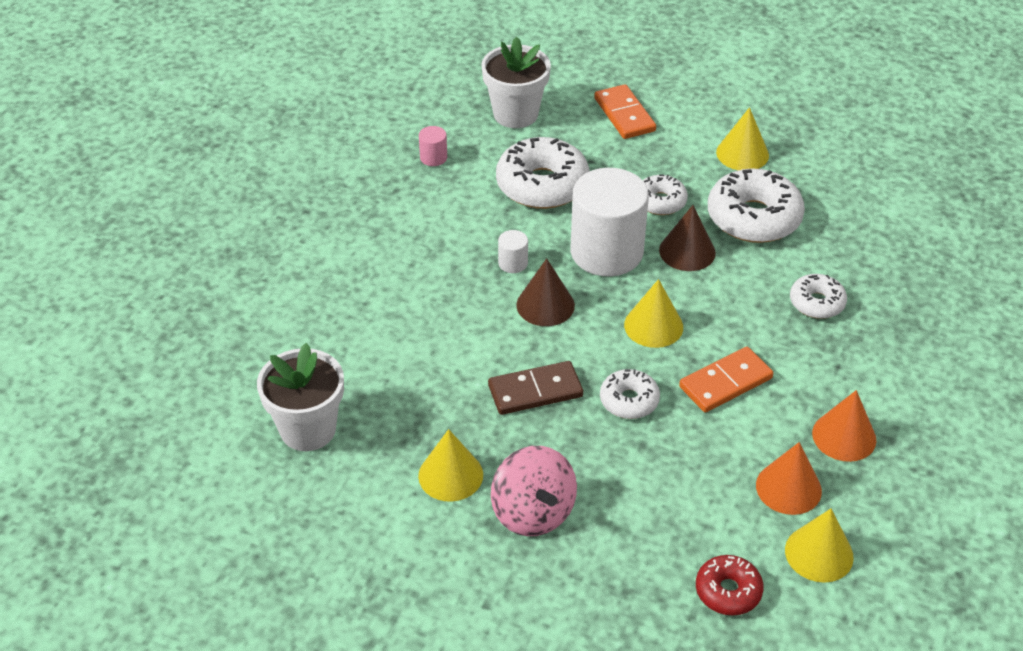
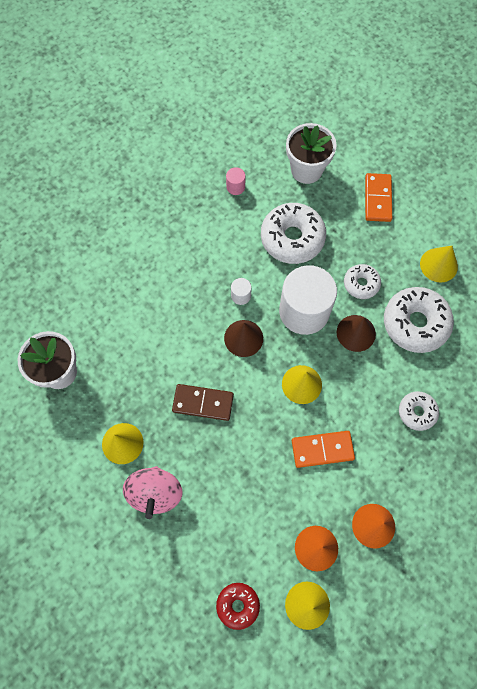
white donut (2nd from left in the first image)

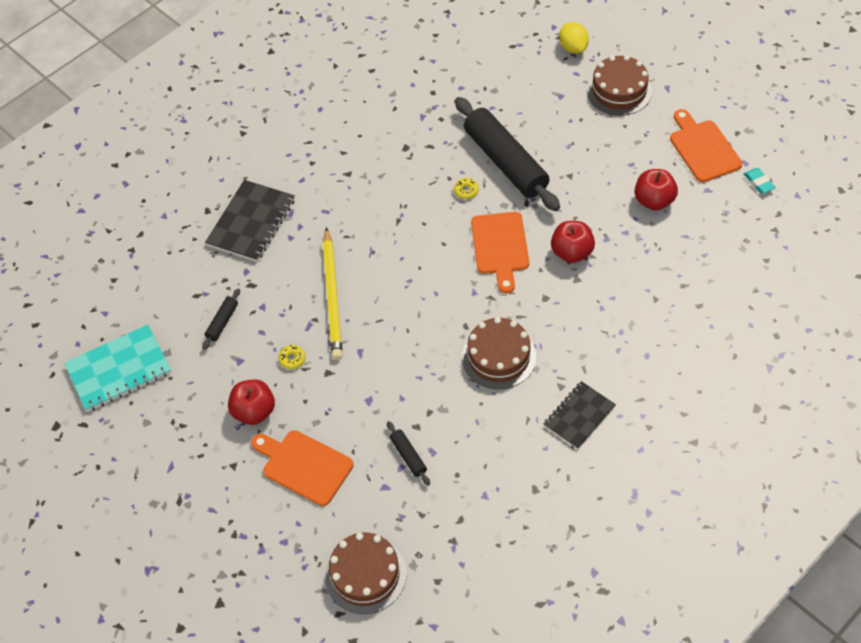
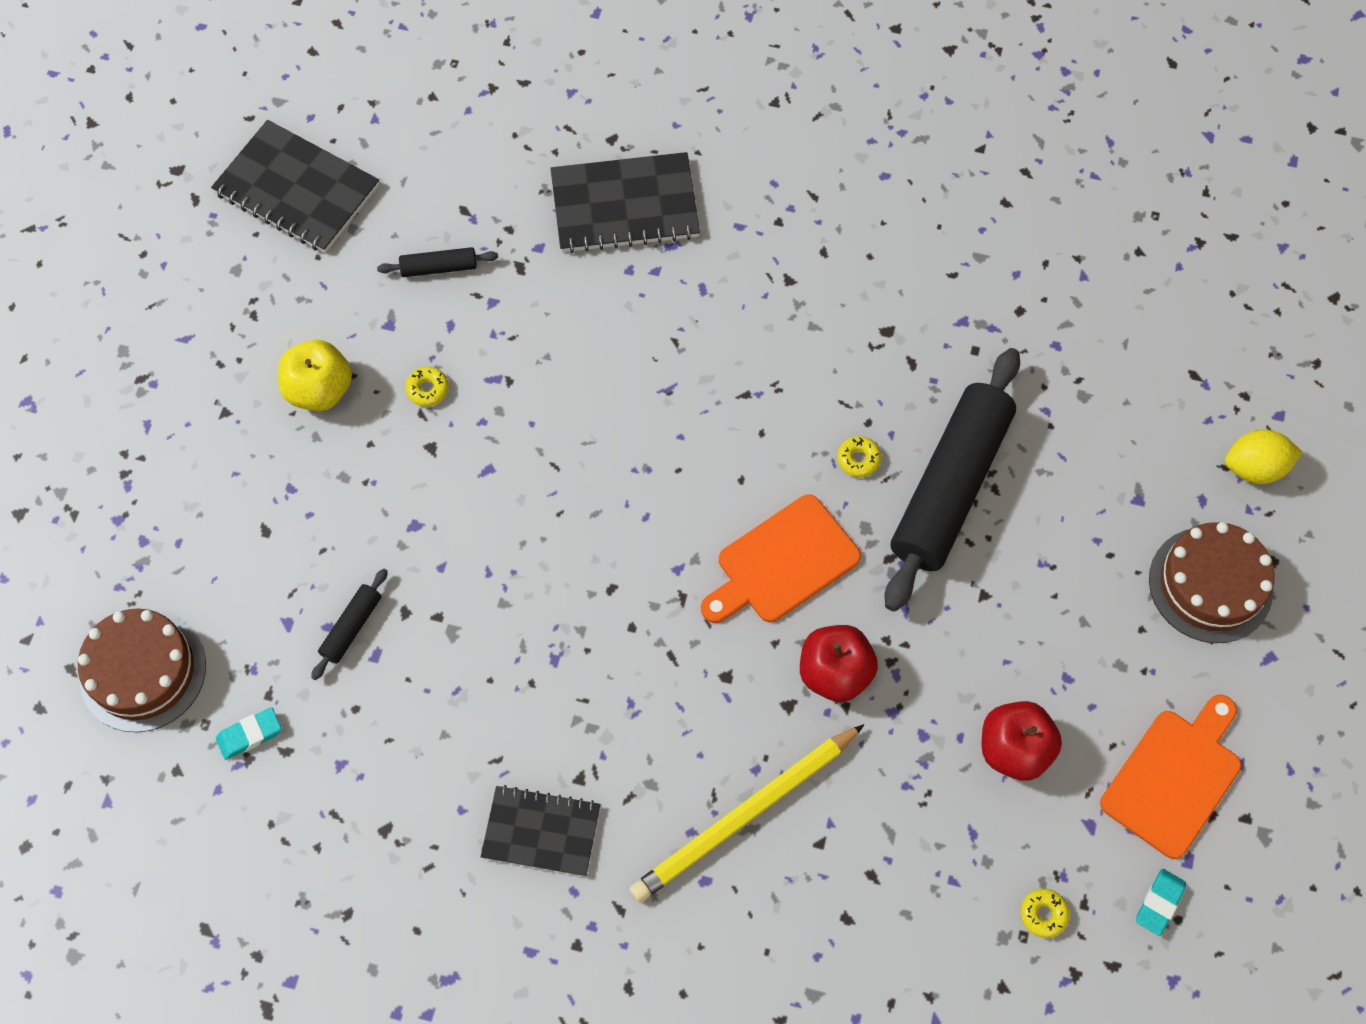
black notebook (1st from left); turquoise eraser (1st from left); yellow apple; yellow pencil; yellow donut (3rd from left); yellow lemon; orange cutting board (1st from left in the first image); brown cake (2nd from left in the first image)

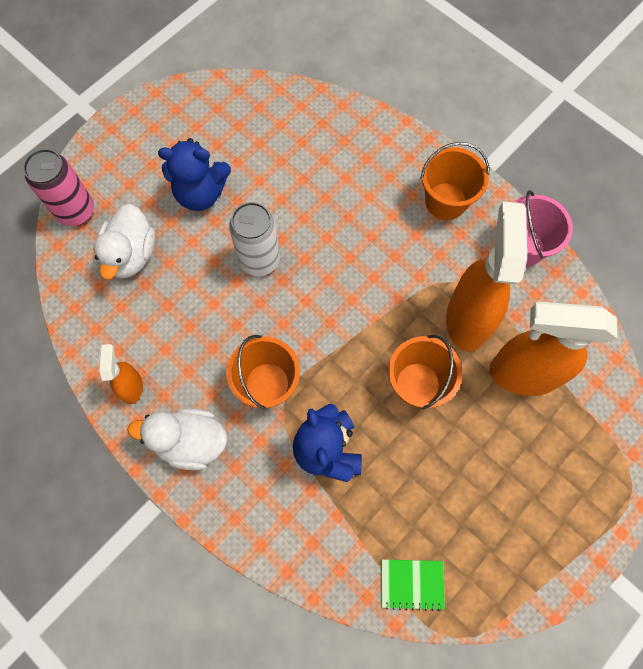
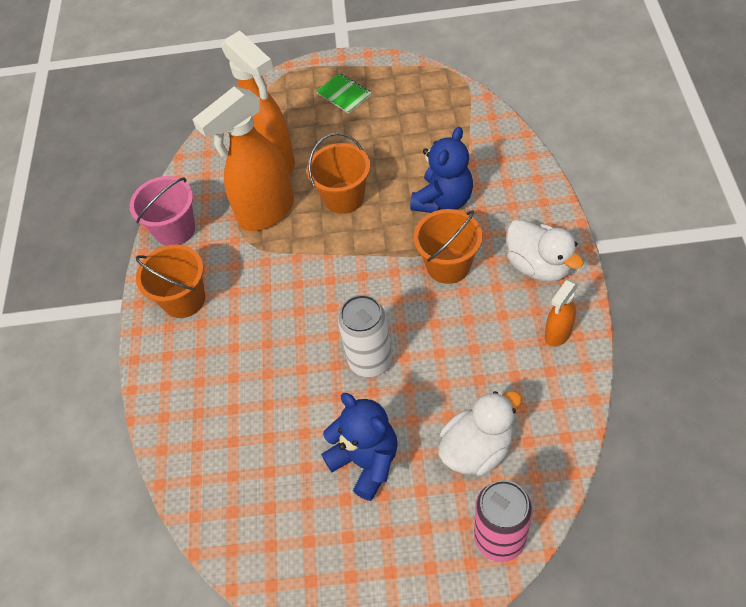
green notebook

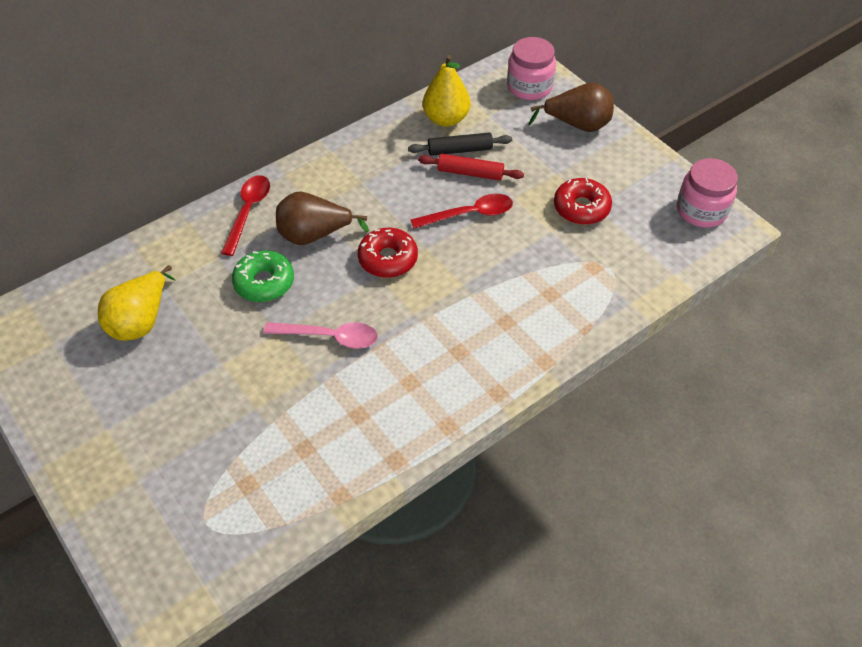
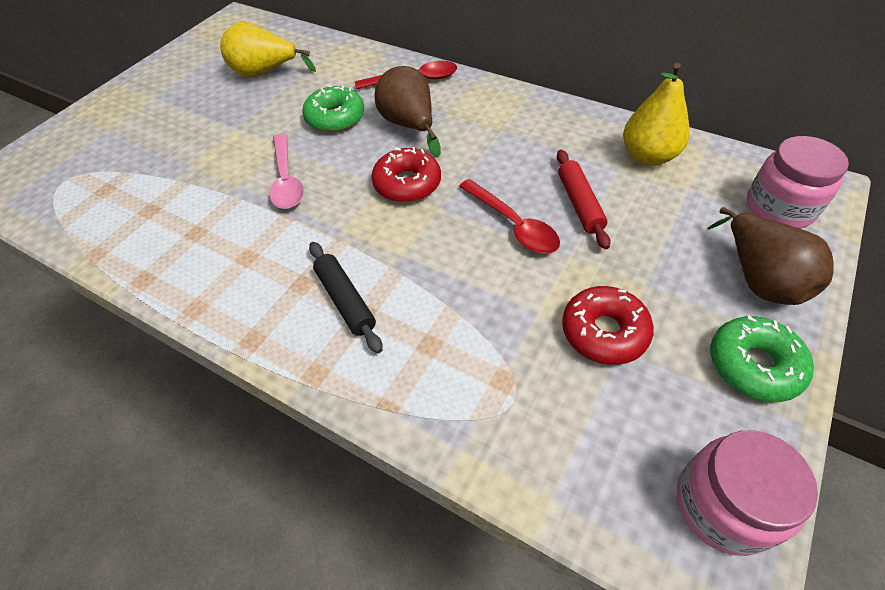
black rolling pin; green donut (2nd from left)

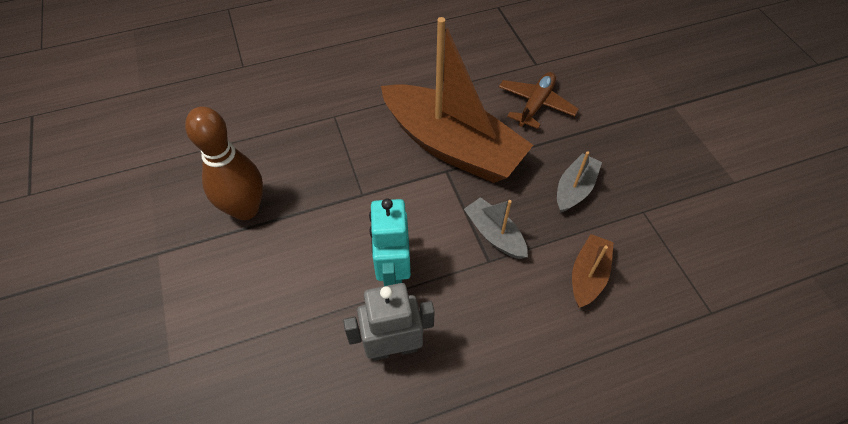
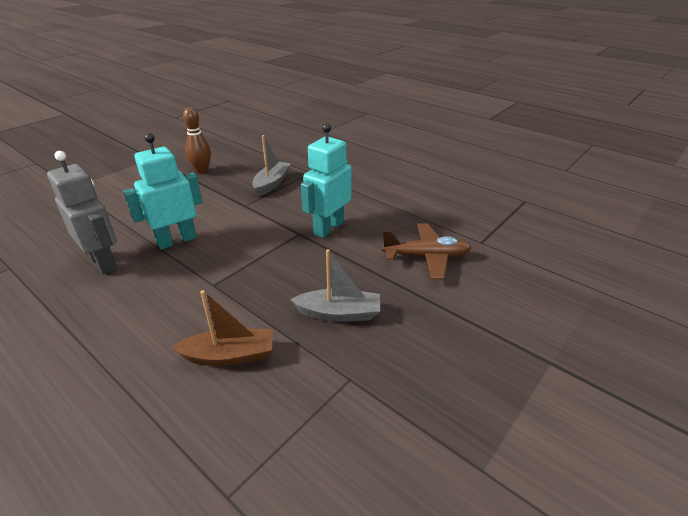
brown bowling pin; grey boat (1st from left); turquoise robot (2nd from left)

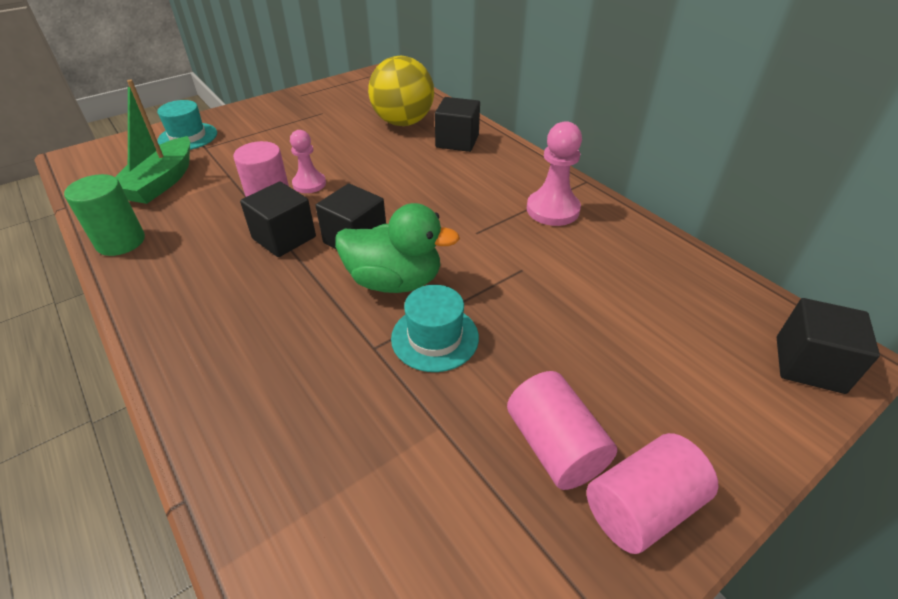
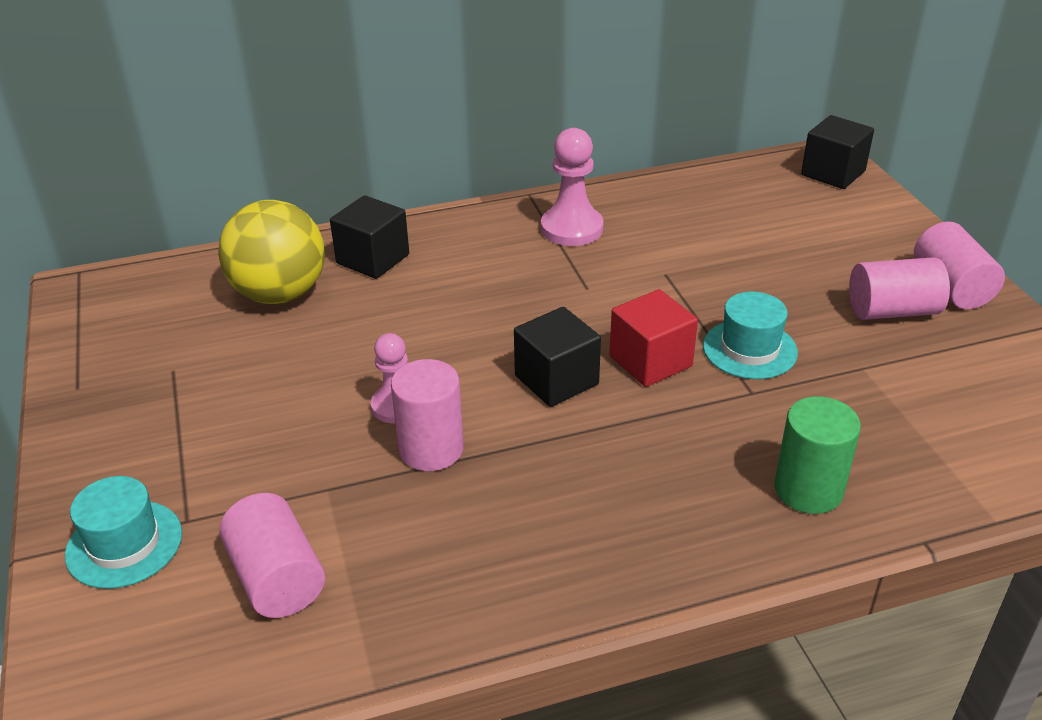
pink cylinder (1st from left); red cube; green cylinder; black cube (1st from left in the first image)

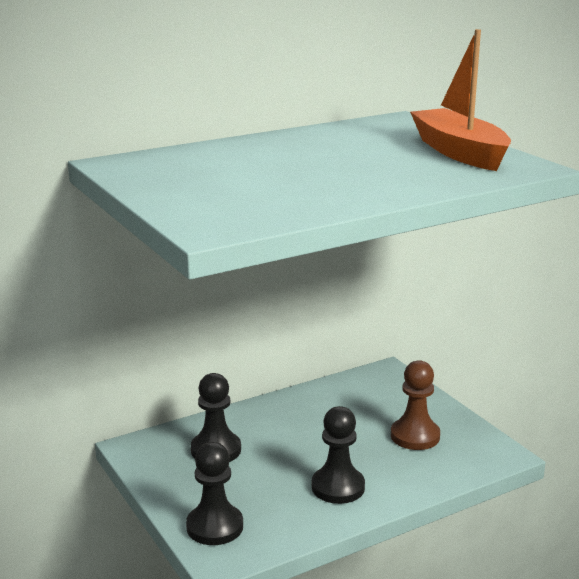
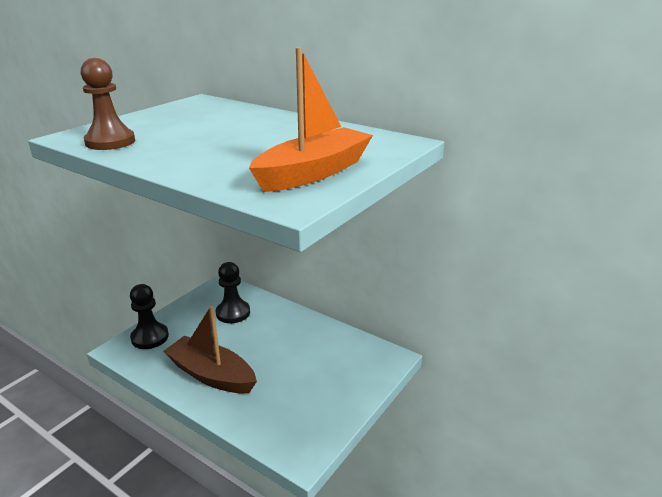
brown pawn; brown boat

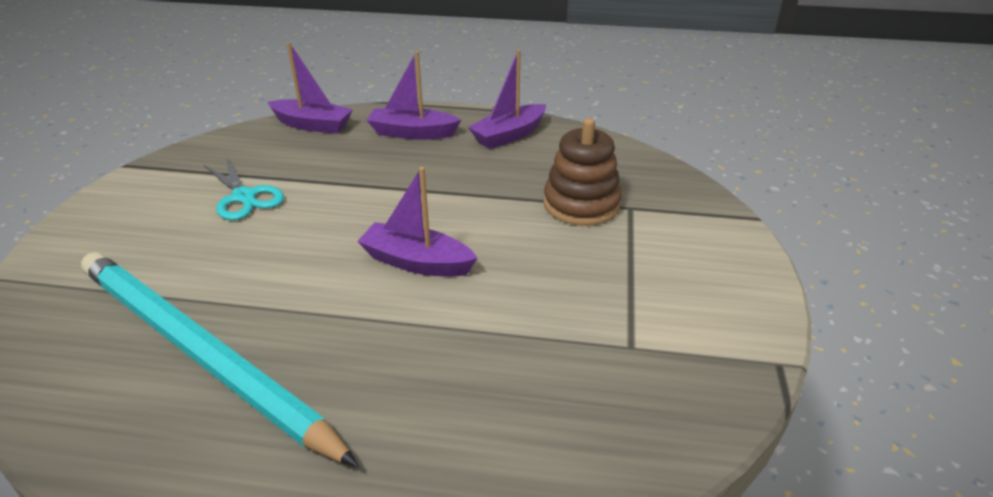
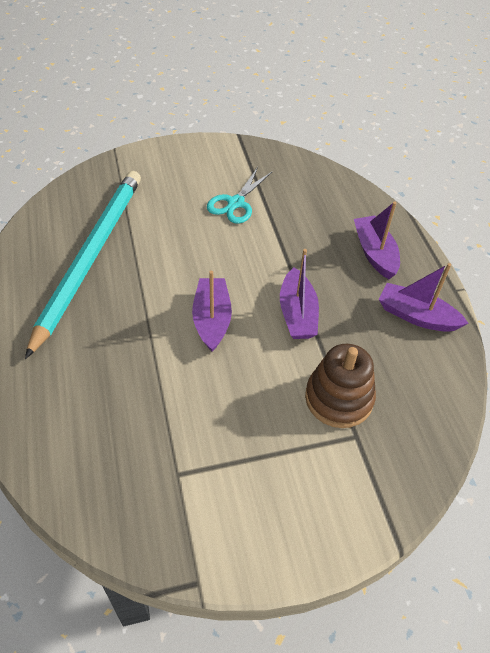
purple boat (2nd from left)

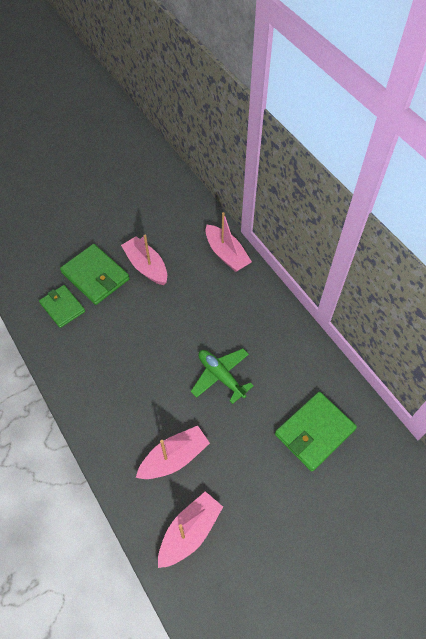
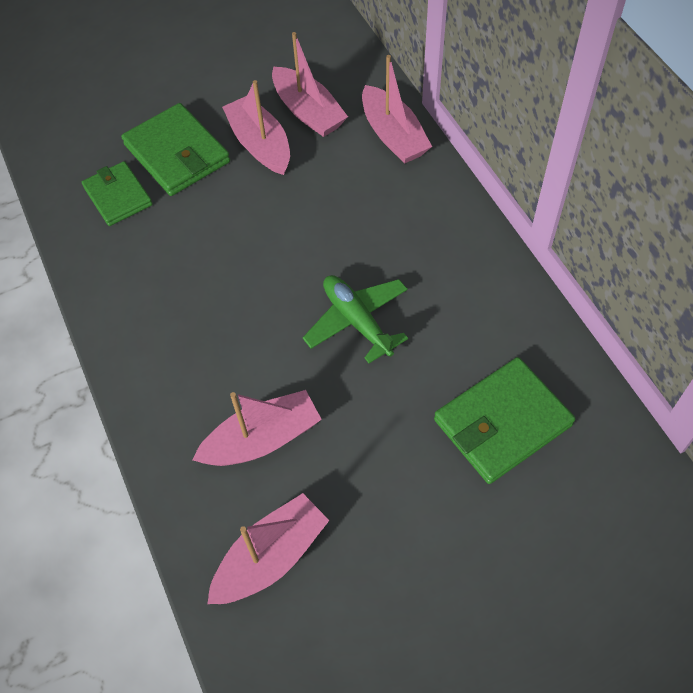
pink boat (4th from left)

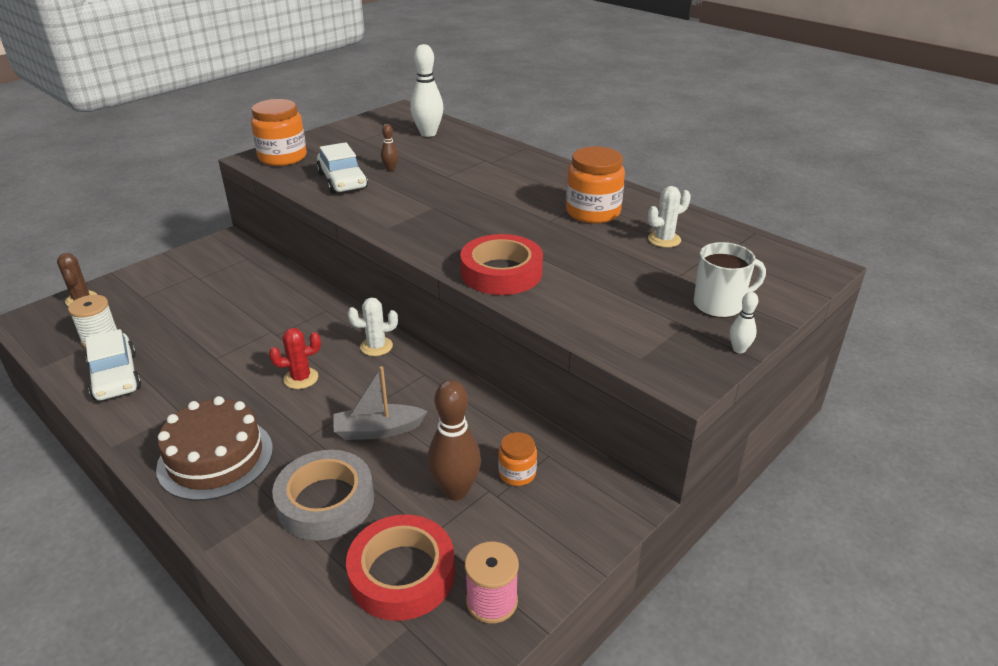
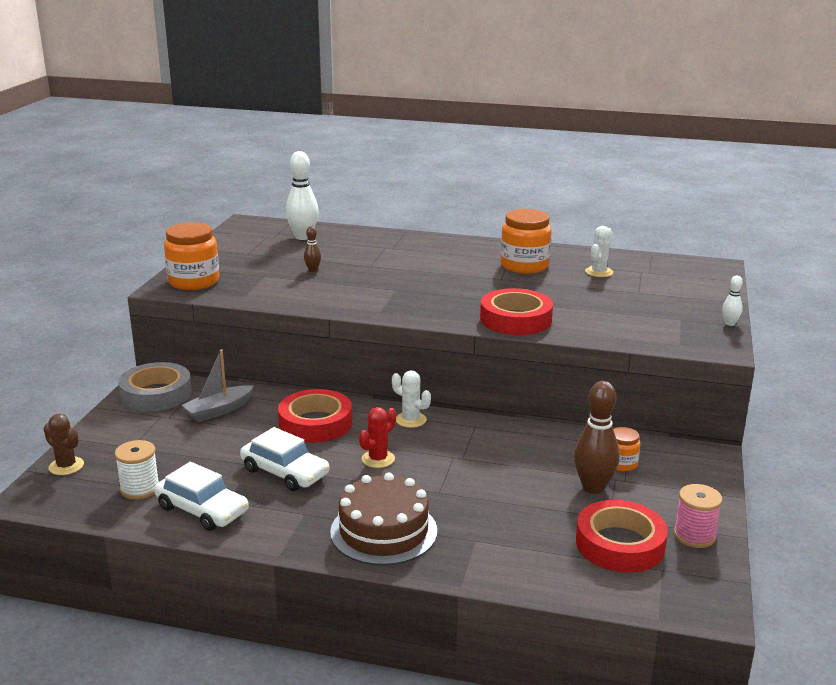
grey tape; grey boat; white car (2nd from left); red tape (1st from left); white cactus (1st from left); white mug

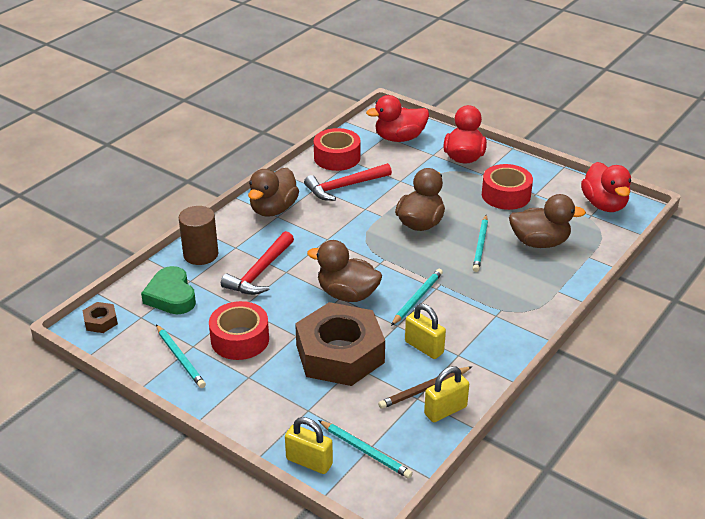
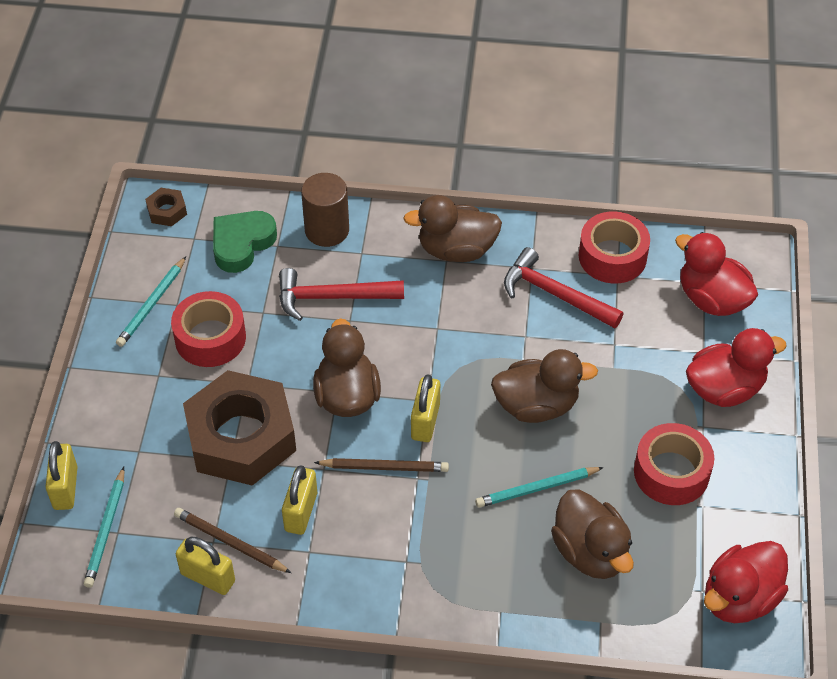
brown pencil (2nd from left); yellow padlock (4th from left)

